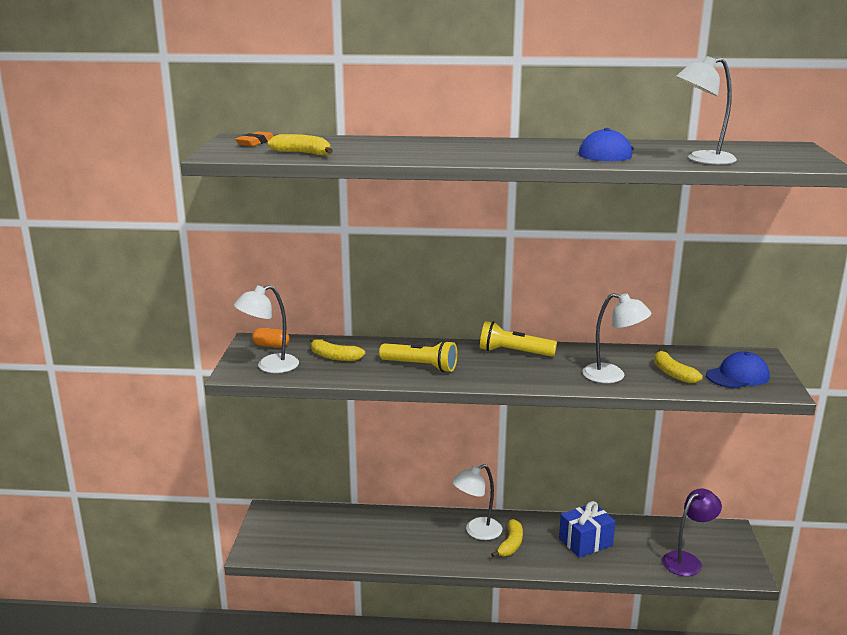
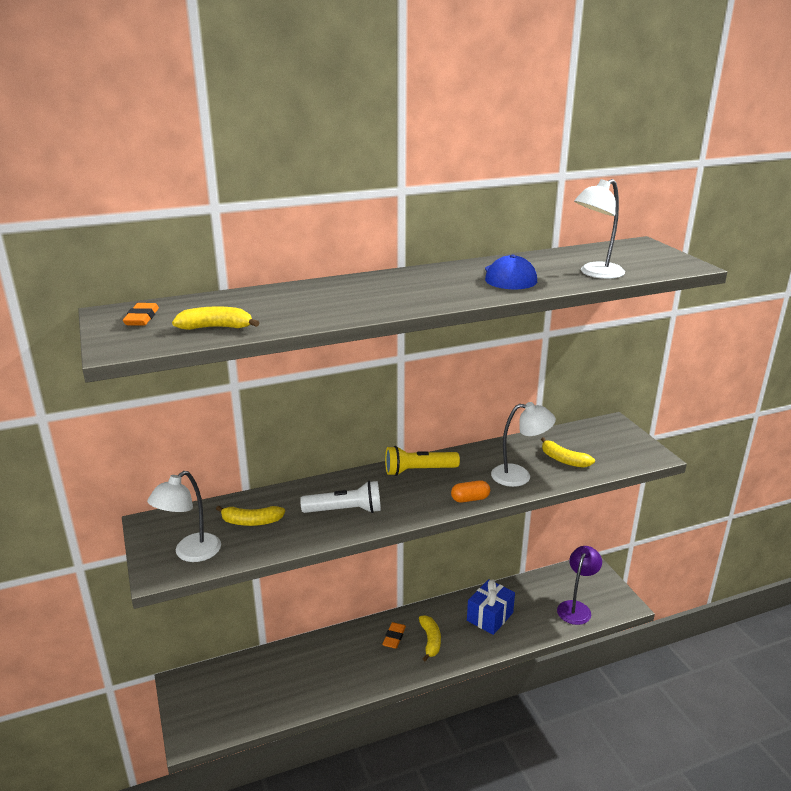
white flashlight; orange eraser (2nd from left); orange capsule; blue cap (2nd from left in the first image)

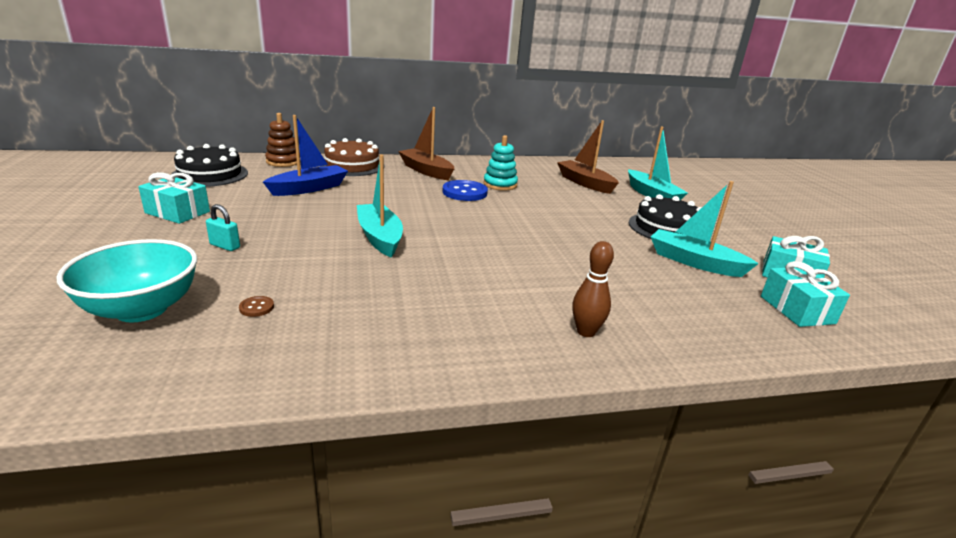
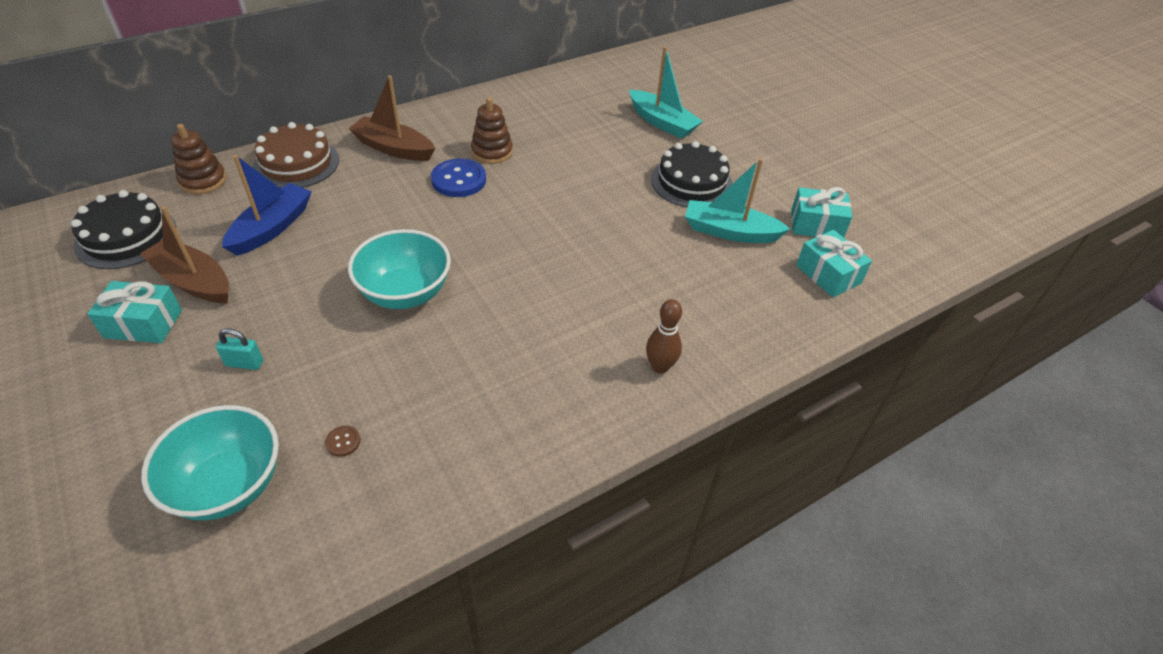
brown boat (1st from left); turquoise bowl (2nd from left); brown stacking toy (2nd from left)

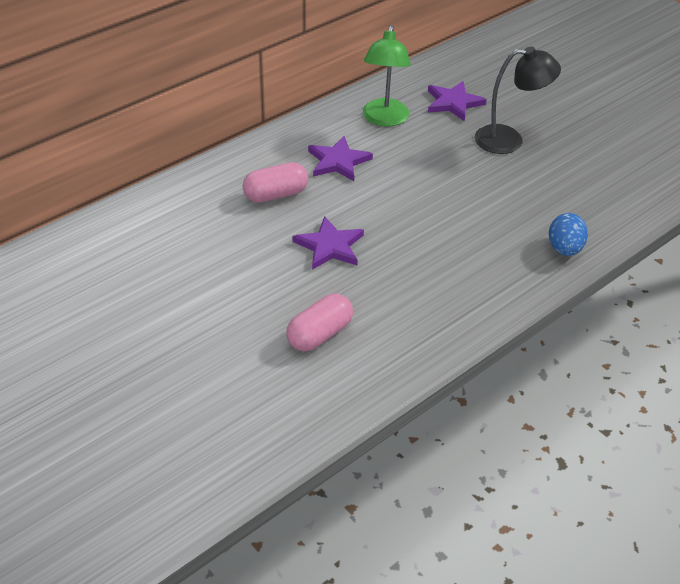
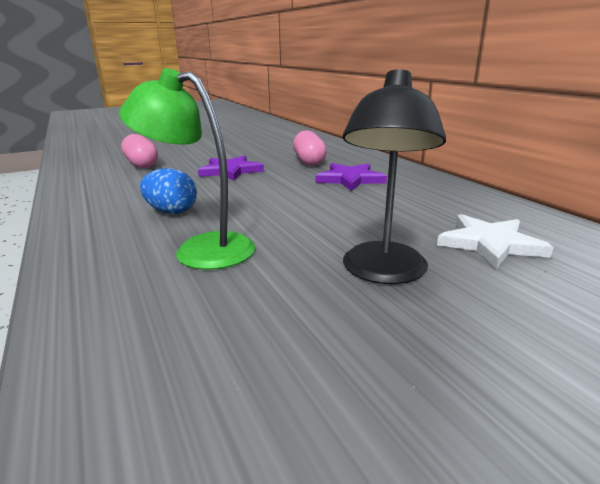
green lamp; blue egg; white star

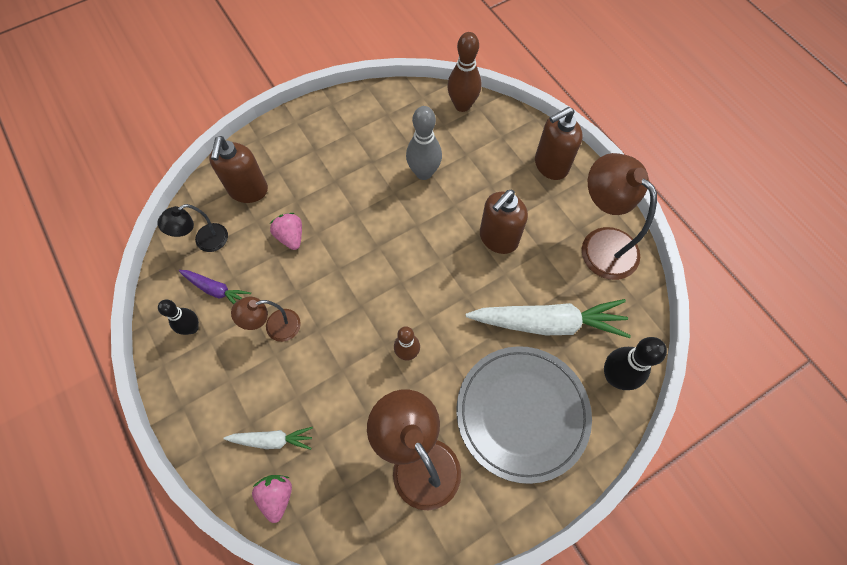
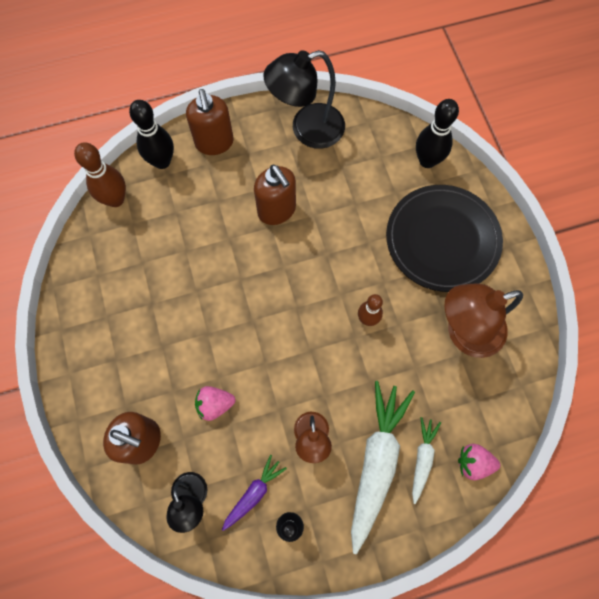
black bowling pin (1st from left); black lamp (2nd from left); white carrot (1st from left); black plate; grey bowling pin

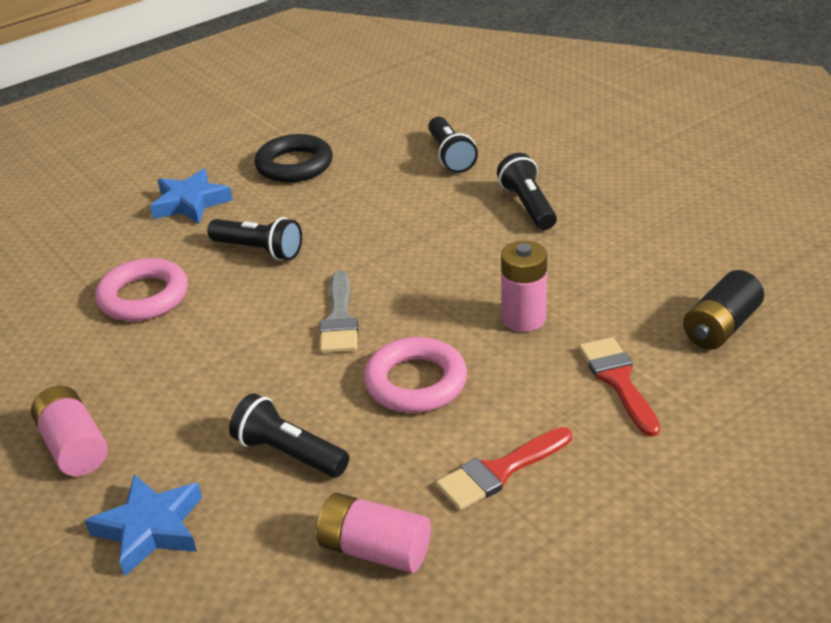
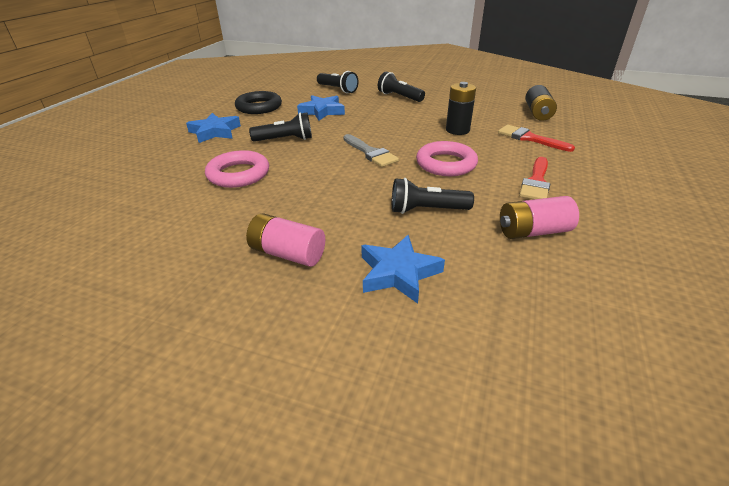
blue star (2nd from left); black battery (1st from left)

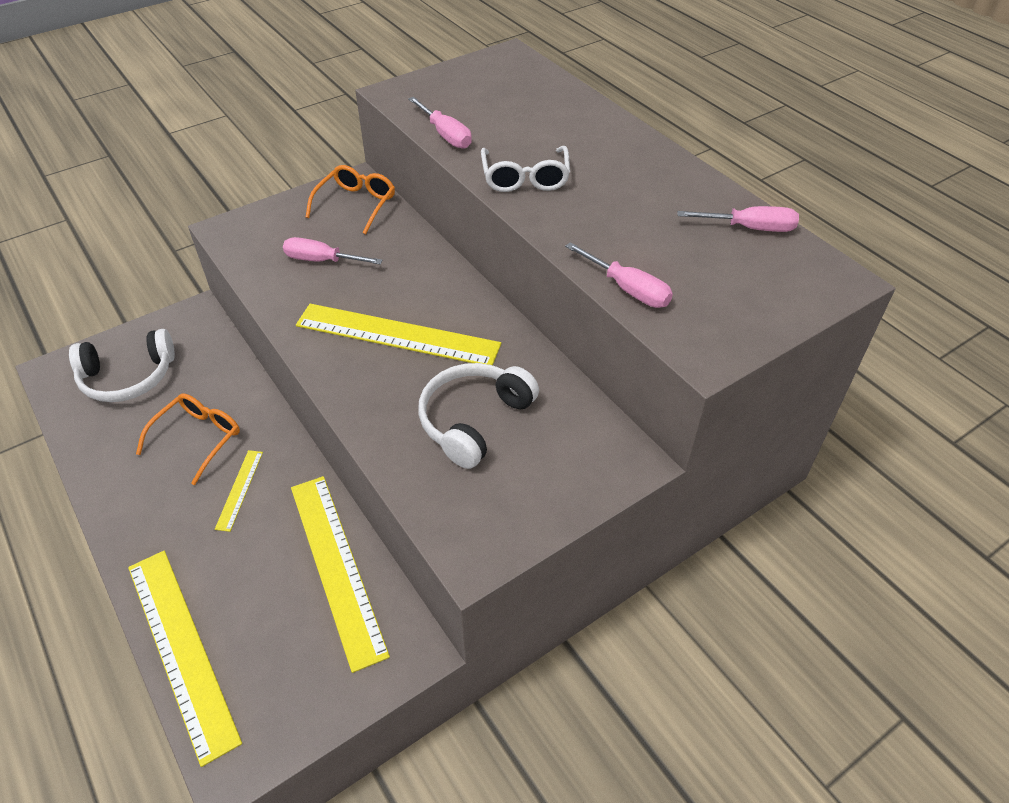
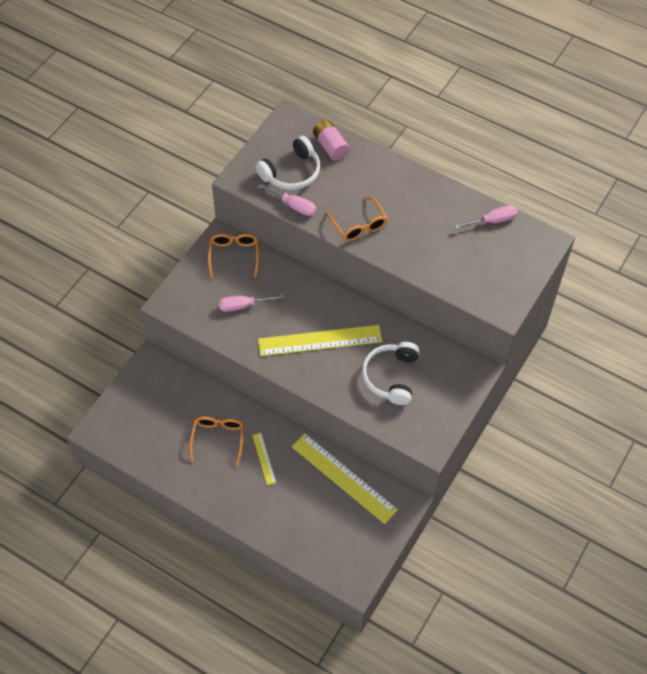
white headphones (1st from left); pink battery; orange glasses (3rd from left); yellow ruler (1st from left in the first image); pink screwdriver (3rd from left in the first image)

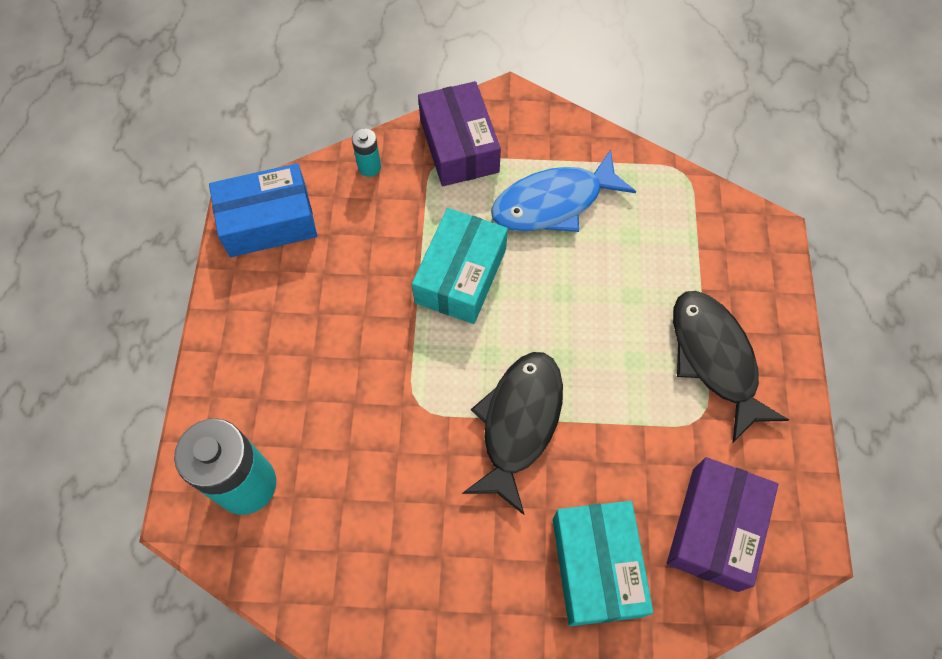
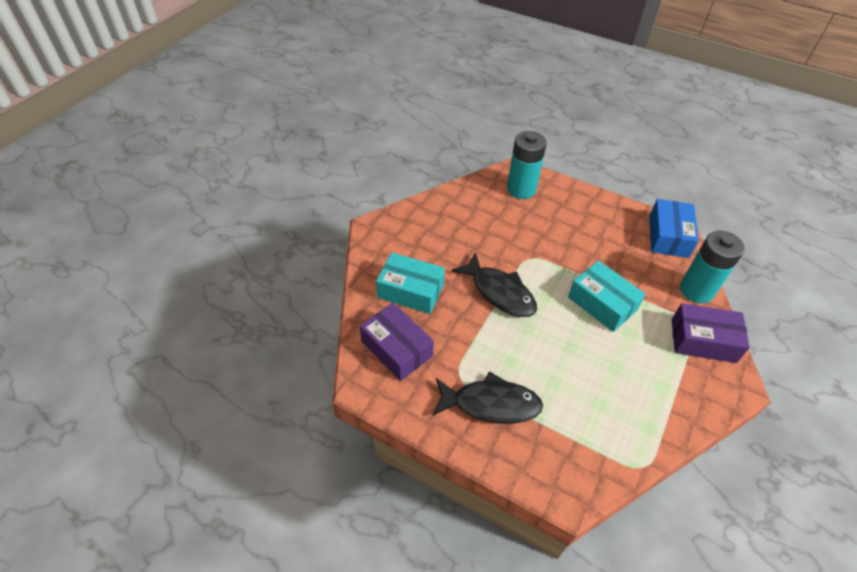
turquoise battery (2nd from left); blue fish

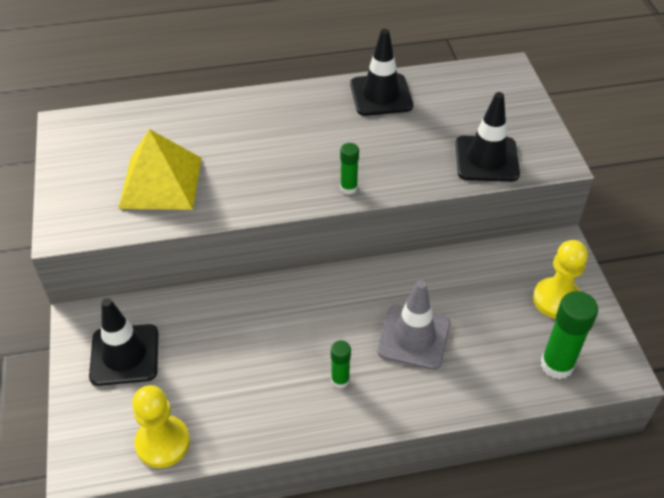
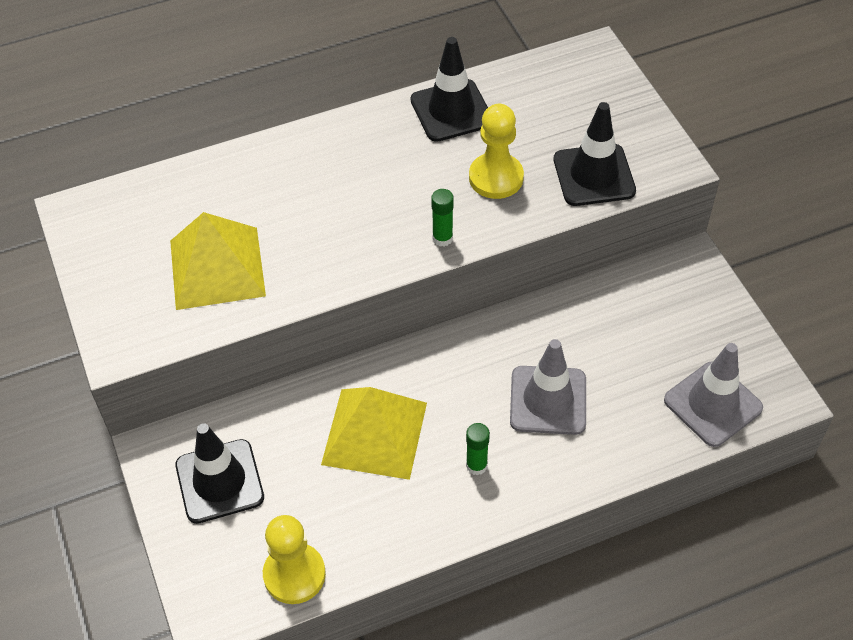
yellow pyramid (2nd from left); yellow pawn (2nd from left); grey traffic cone (2nd from left)

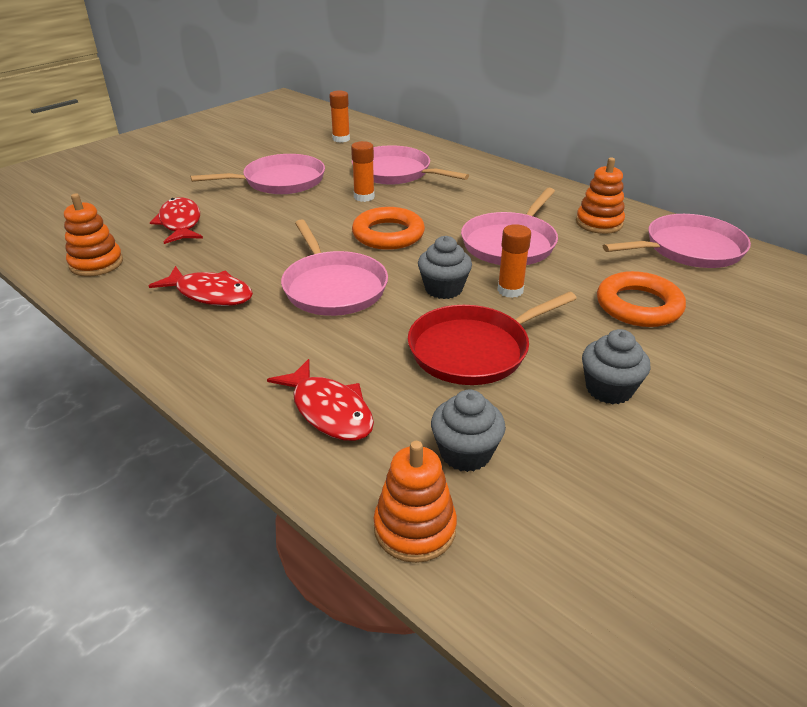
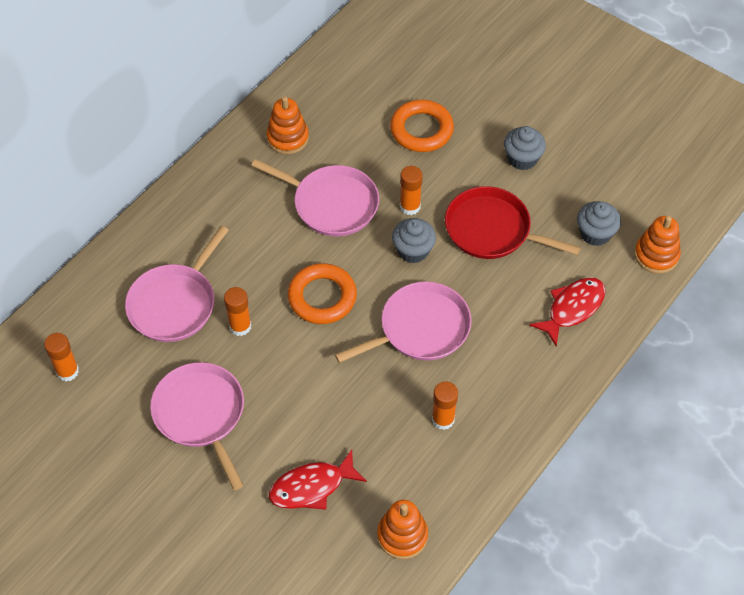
orange glue stick (4th from left); red pan; pink pan (5th from left in the first image)

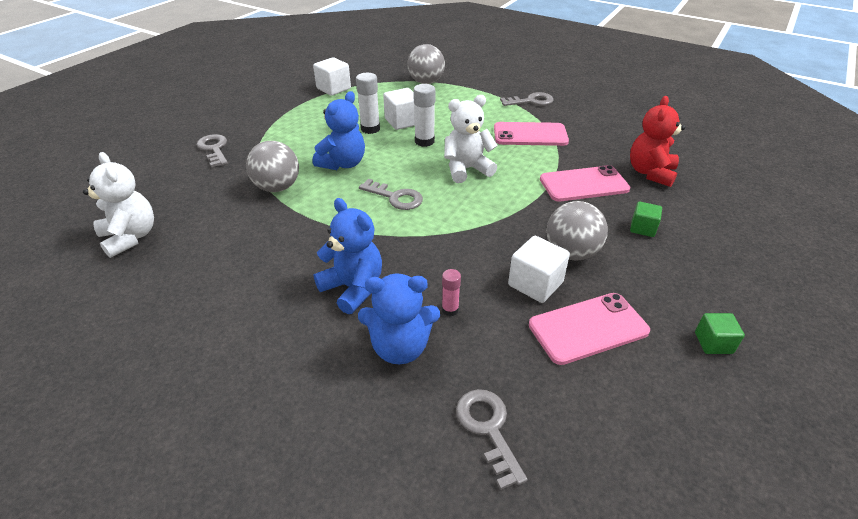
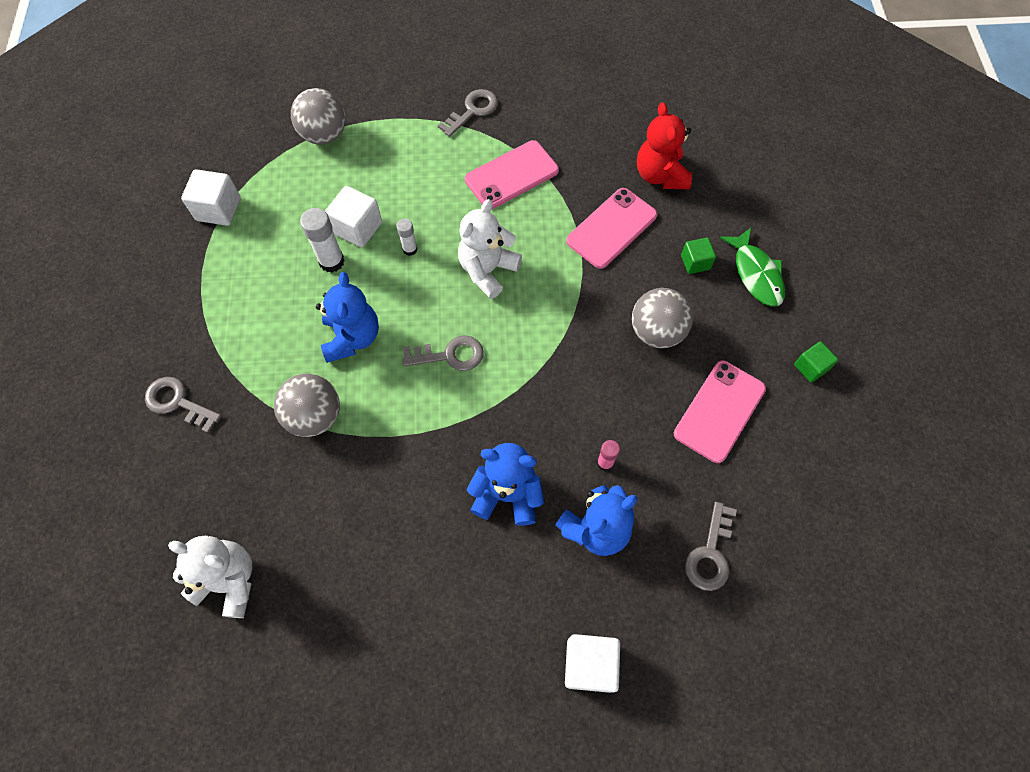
white glue stick (2nd from left); white cube (3rd from left); grey key (4th from left); green fish

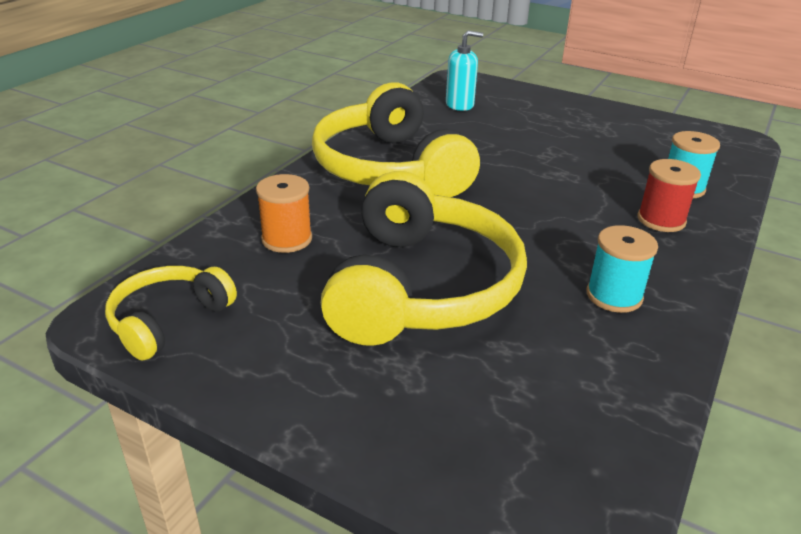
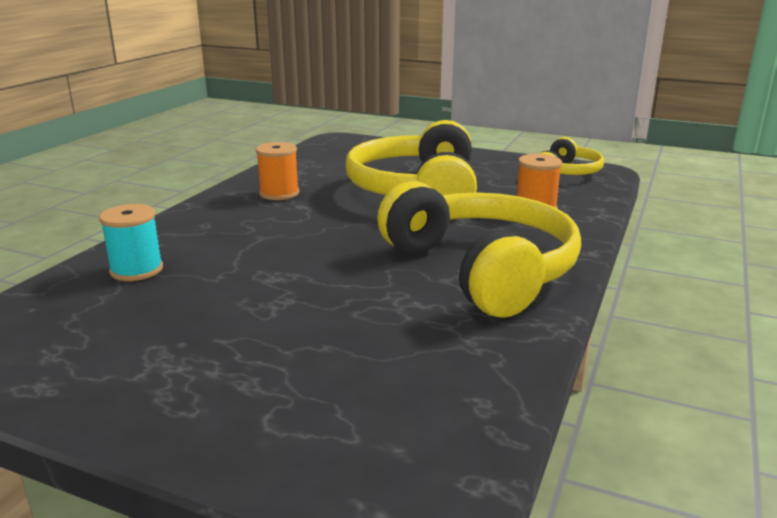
orange spool (1st from left); turquoise soap dispenser; red spool

